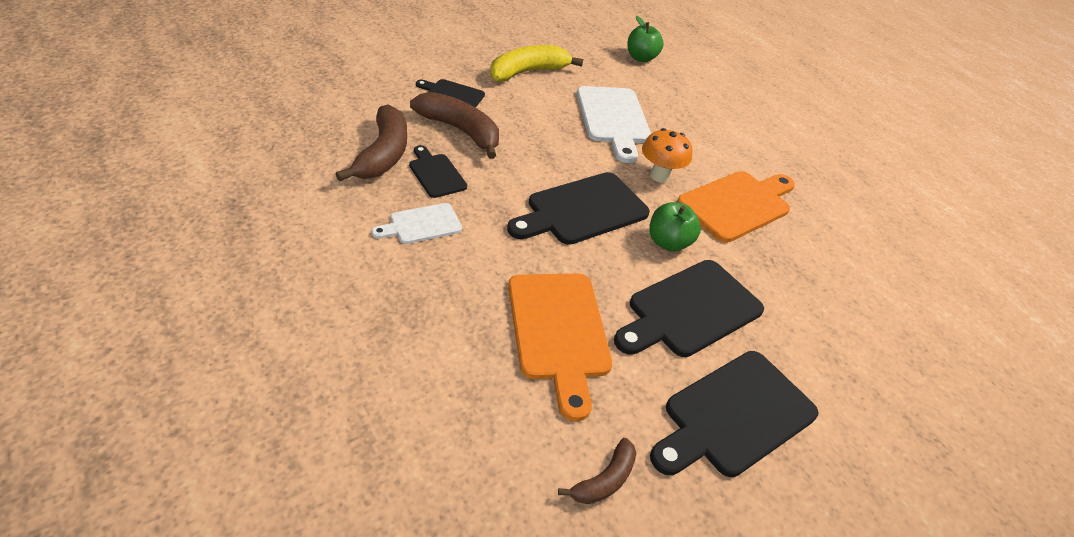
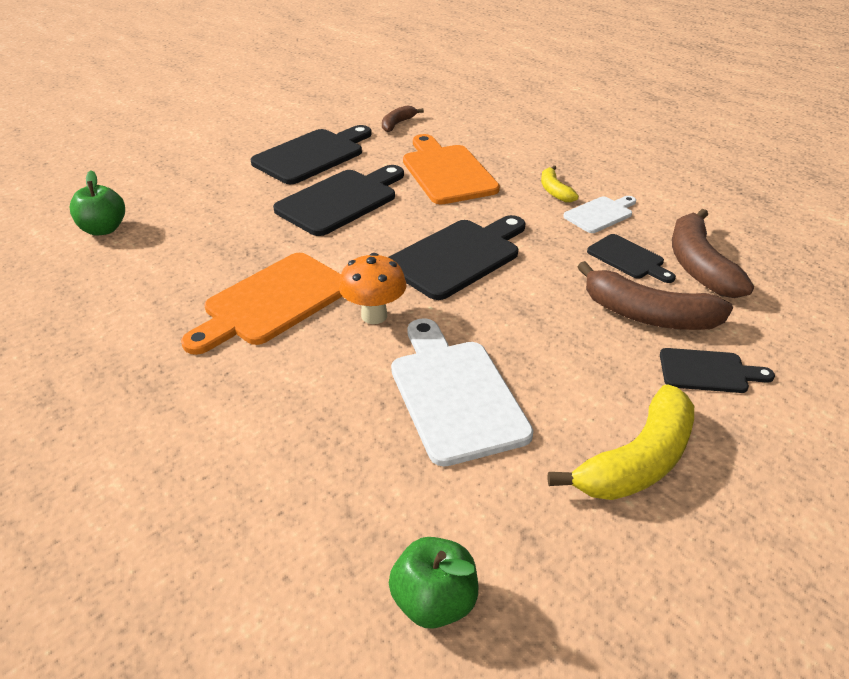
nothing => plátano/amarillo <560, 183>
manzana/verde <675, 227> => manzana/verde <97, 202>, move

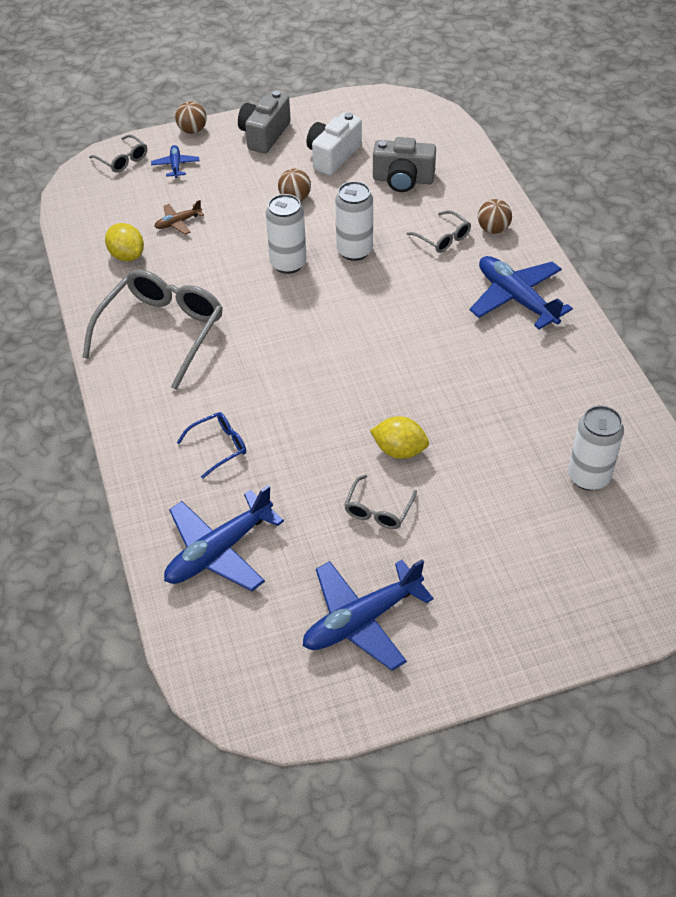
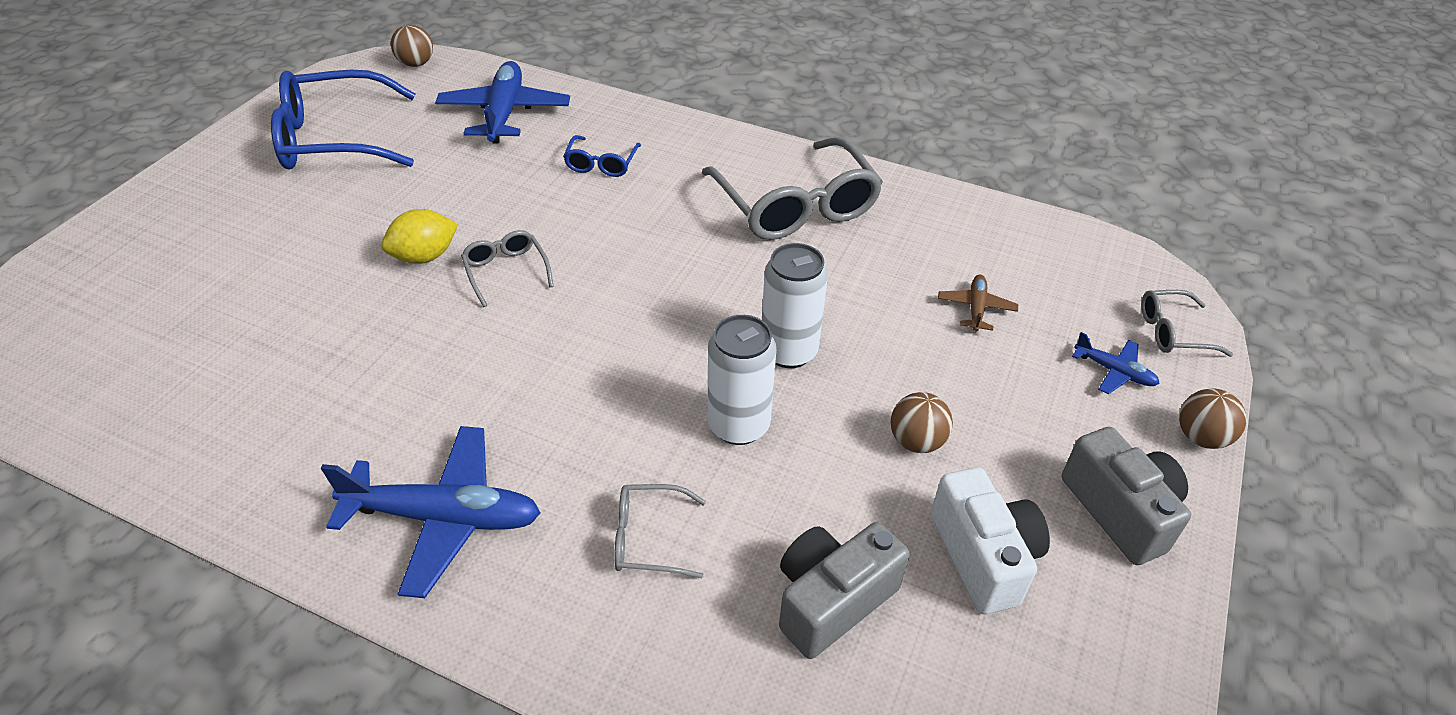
limón/amarillo <124, 242> => nothing
lata/blanco <596, 448> => nothing
gafas/gris <380, 502> => gafas/gris <507, 268>, move
pelota/marrón <495, 216> => pelota/marrón <412, 46>, move
avión/azul <368, 615> => gafas/azul <343, 120>

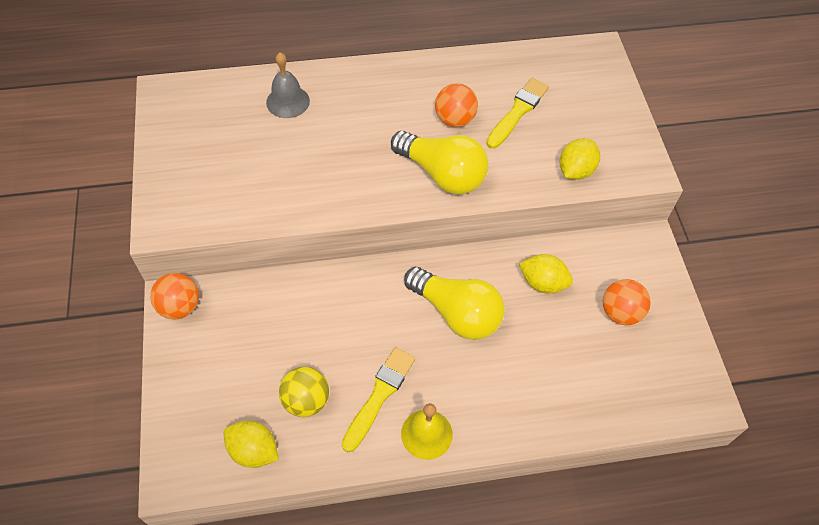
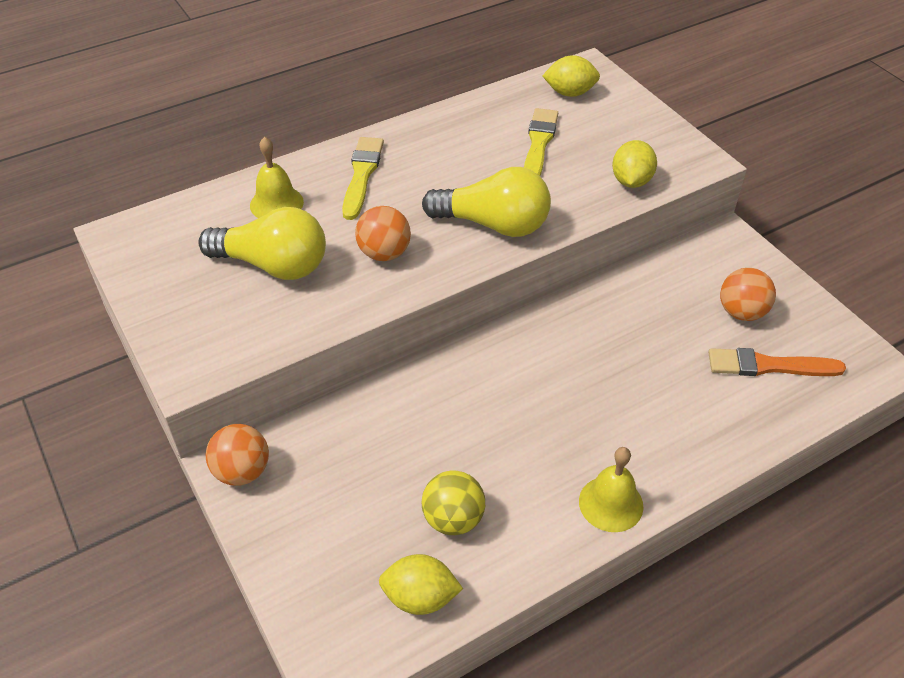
nothing => pincel/naranja <777, 362>
pincel/amarillo <378, 399> => pincel/amarillo <363, 178>, move
bombilla/amarillo <454, 303> => bombilla/amarillo <262, 243>, move
pelota/naranja <456, 105> => pelota/naranja <383, 233>, move
limón/amarillo <546, 274> => limón/amarillo <571, 76>, move
campana/gris <288, 85> => campana/amarillo <277, 177>

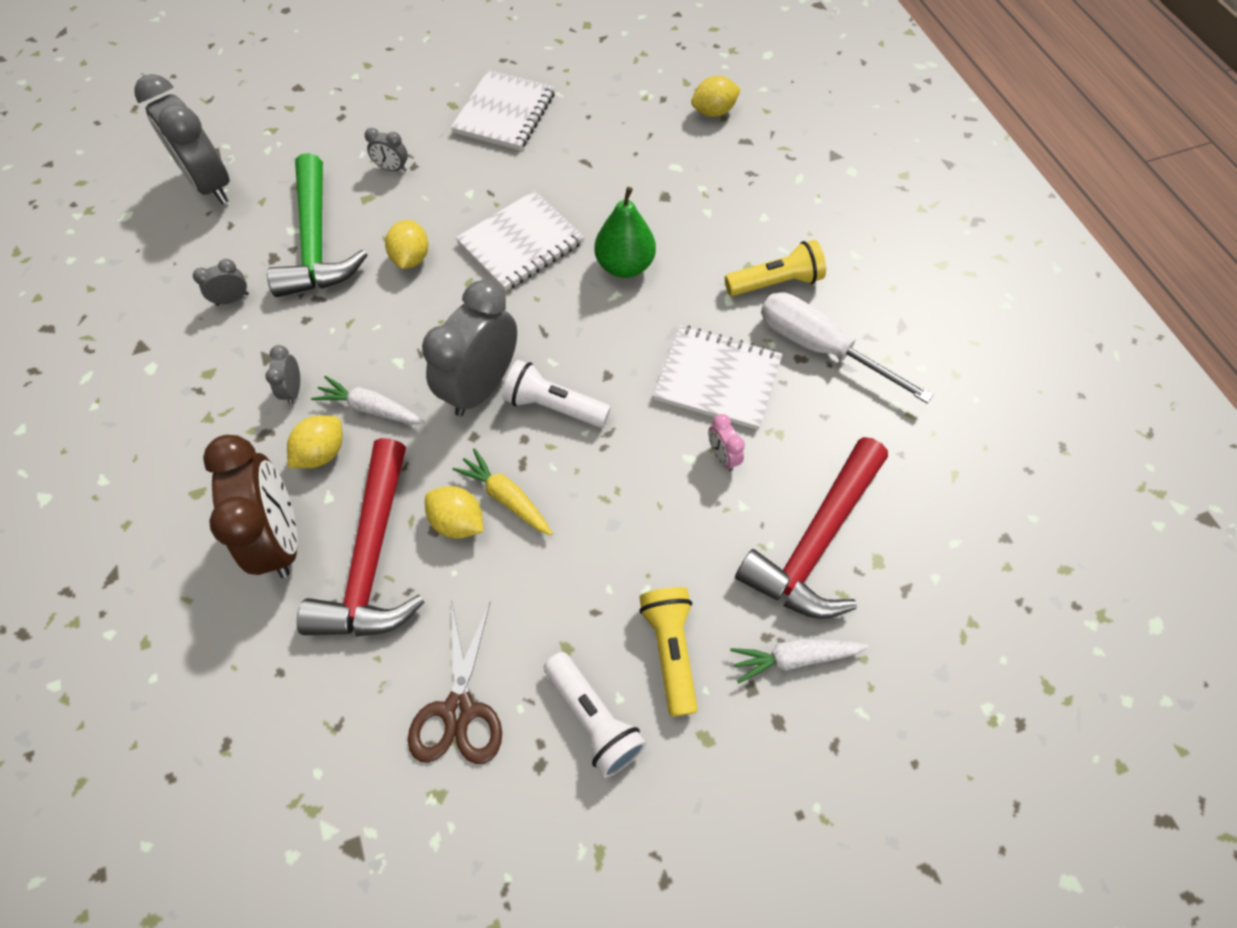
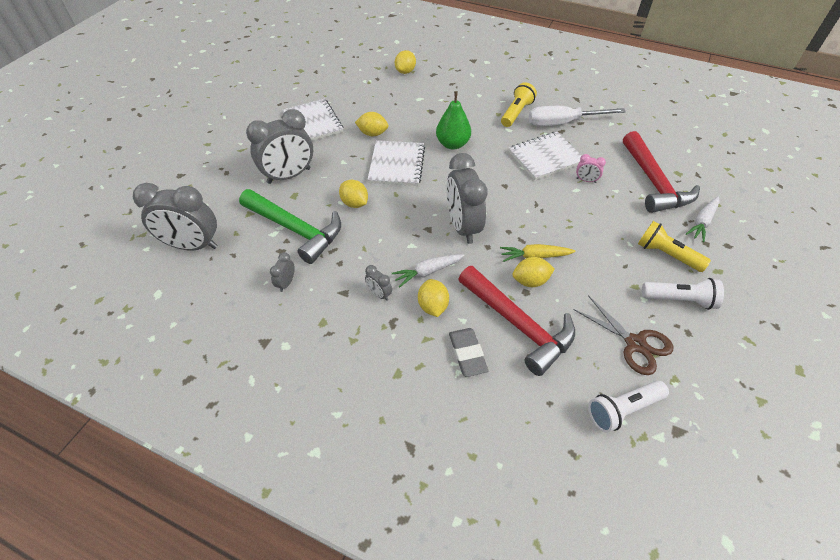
nothing => limón/amarillo <371, 124>
lámpara de mano/blanco <556, 394> => lámpara de mano/blanco <628, 406>, move
despertador/marrón <250, 506> => goma de borrar/gris <468, 352>
despertador/gris <386, 150> => despertador/gris <279, 146>, x2.31

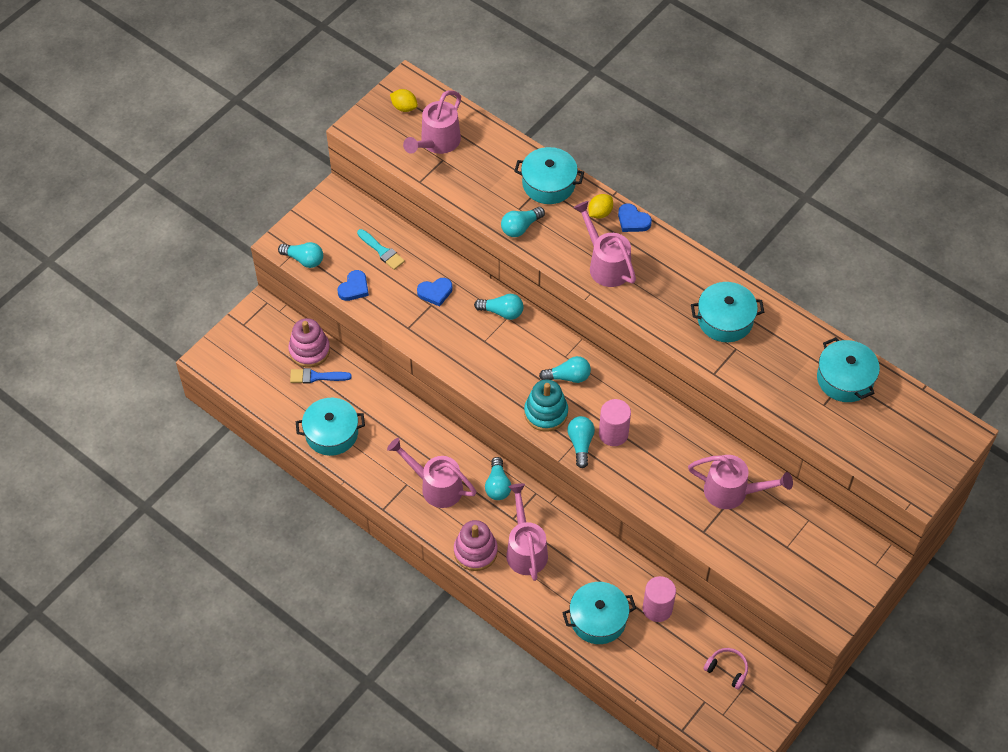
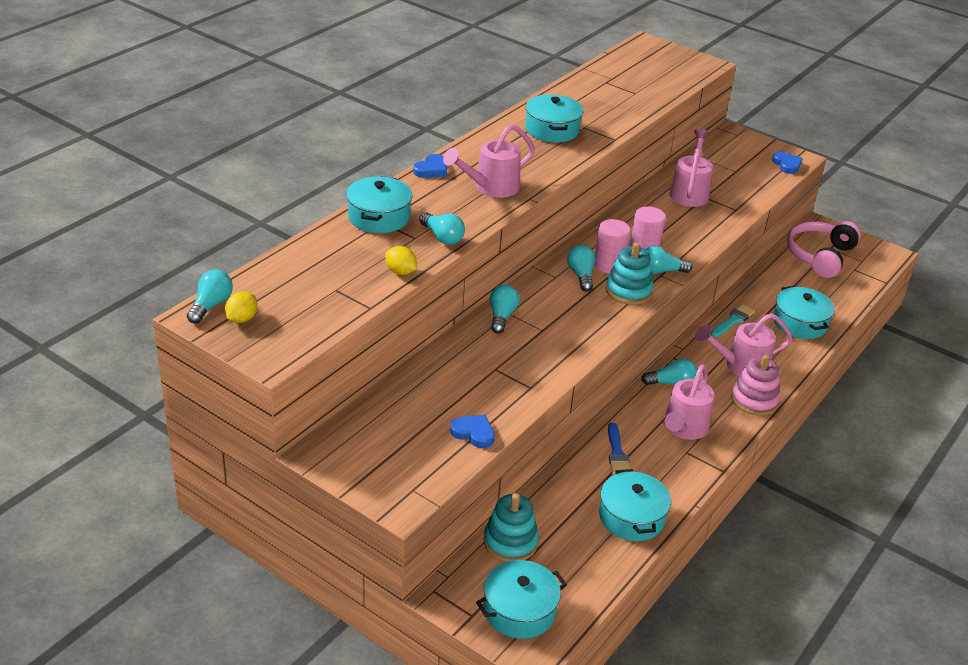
regadera/rosa <432, 122> => nothing
bombilla/turquesa <300, 255> => bombilla/turquesa <210, 296>, move
pincel/azul <321, 376> => pincel/azul <619, 449>, move
pincel/turquesa <381, 249> => pincel/turquesa <733, 320>, move
corazón/azul <435, 292> => corazón/azul <787, 162>, move
limón/amarillo <600, 206> => limón/amarillo <401, 260>, move
cilindro/rosa <659, 599> => cilindro/rosa <612, 246>, move
olla/turquesa <848, 369> => olla/turquesa <521, 599>, move
juguete apilable/rosa <309, 342> => juguete apilable/turquesa <511, 527>
auriculares/rosa <725, 669> => auriculares/rosa <824, 249>, x2.05

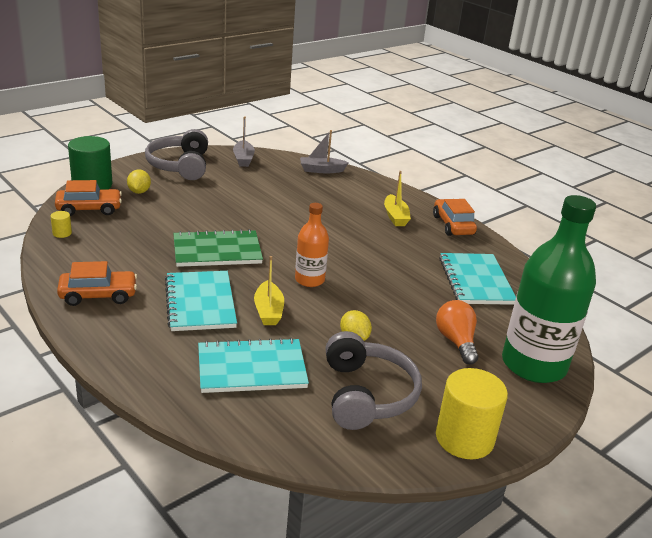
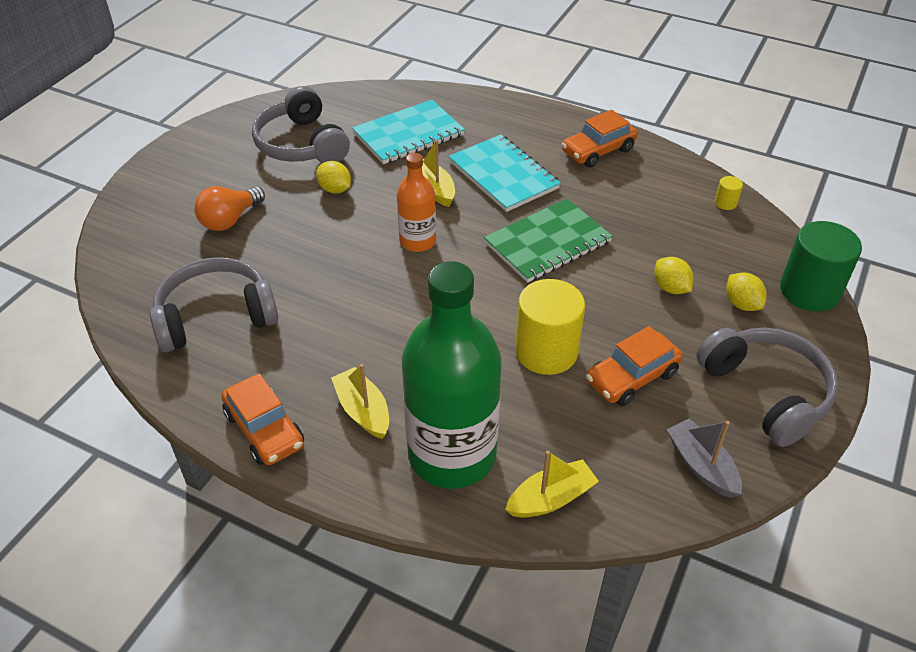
nothing => limón/amarillo <673, 275>
coche/naranja <88, 198> => coche/naranja <634, 366>, move
cilindro/amarillo <472, 413> => cilindro/amarillo <550, 327>, move
botella/verde <549, 289> => botella/verde <452, 375>, move
cuaderno/turquesa <477, 279> => auriculares/gris <214, 304>
barco/gris <324, 151> => barco/amarillo <552, 484>
bombilla/naranja <457, 332> => bombilla/naranja <229, 208>, 75 degrees clockwise

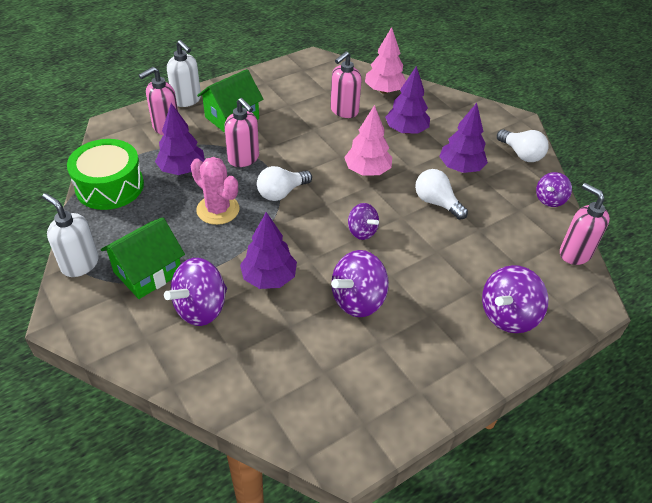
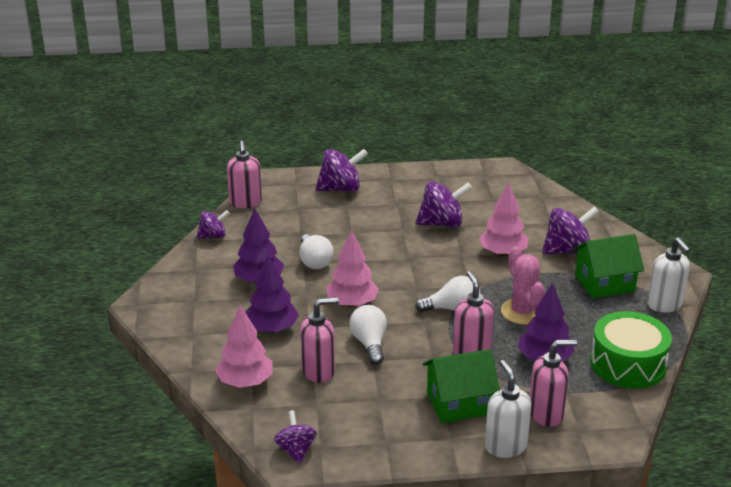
peonza/morado <363, 221> => peonza/morado <295, 437>, move
bombilla/blanco <523, 145> => bombilla/blanco <368, 335>, move
árbol/morado <268, 250> => árbol/rosa <504, 219>

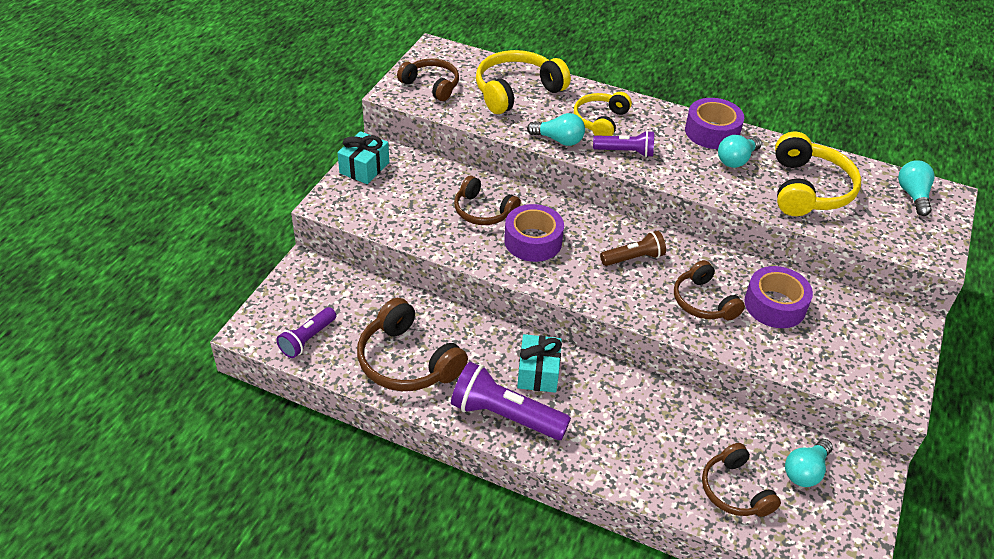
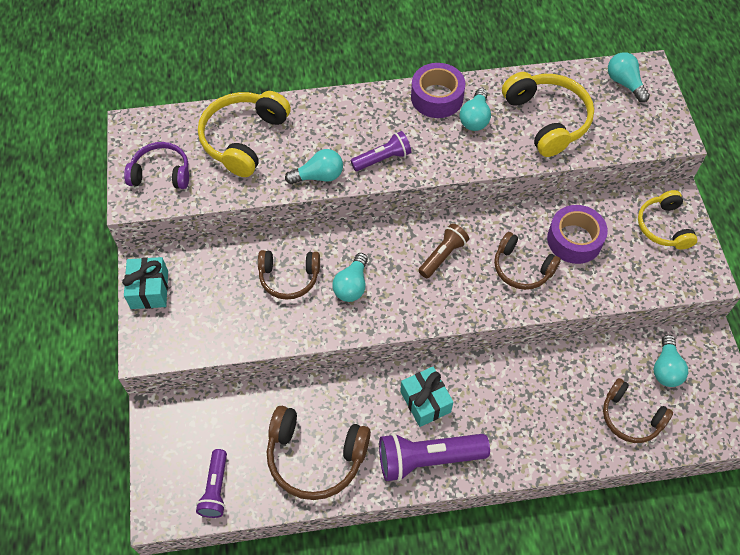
auriculares/amarillo <603, 114> => auriculares/amarillo <668, 220>, move
cinta adhesiva/morado <534, 233> => bombilla/turquesa <350, 277>
auriculares/marrón <428, 80> => auriculares/morado <156, 165>

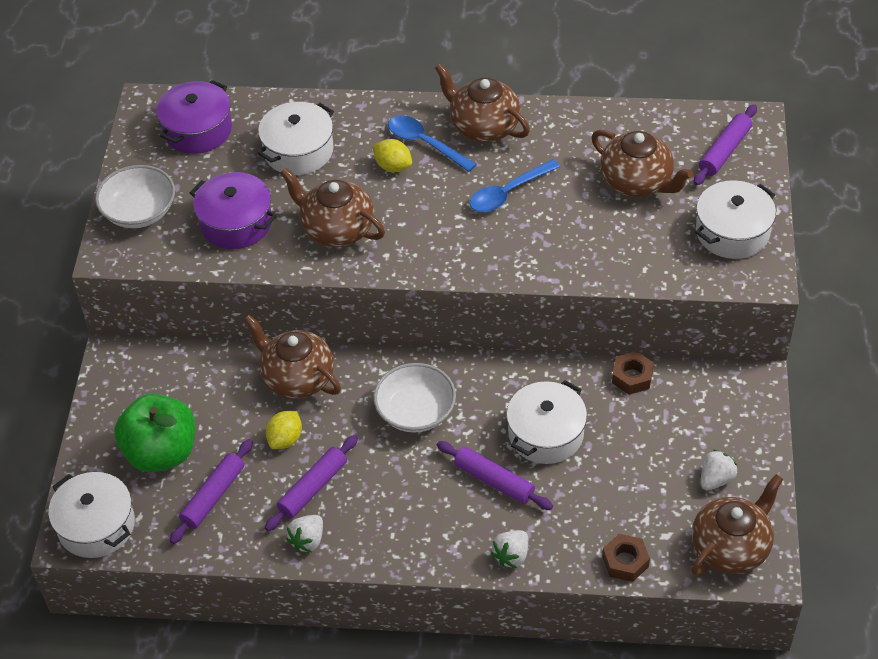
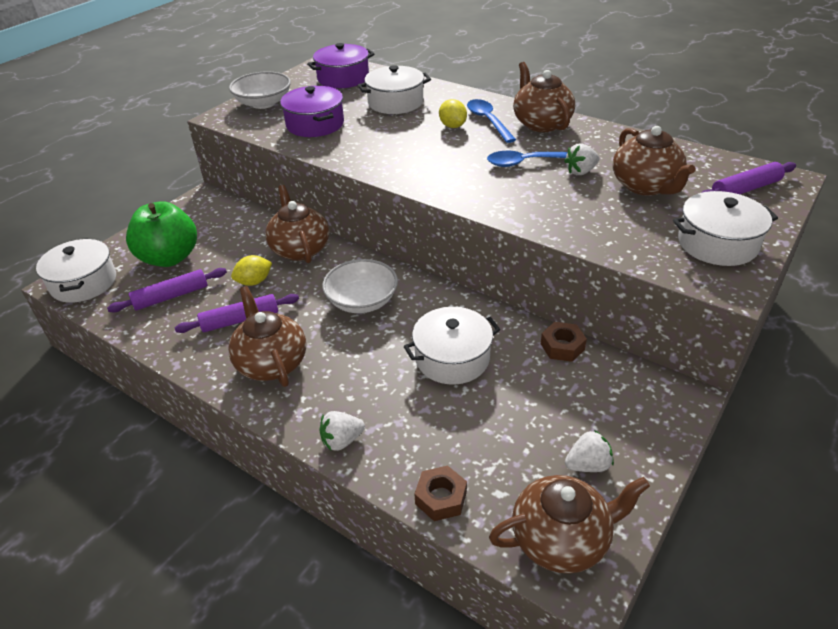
rodillo/morado <495, 475> => nothing
tetera/marrón <332, 207> => tetera/marrón <267, 336>, move
fresa/blanco <304, 533> => fresa/blanco <581, 159>, move

